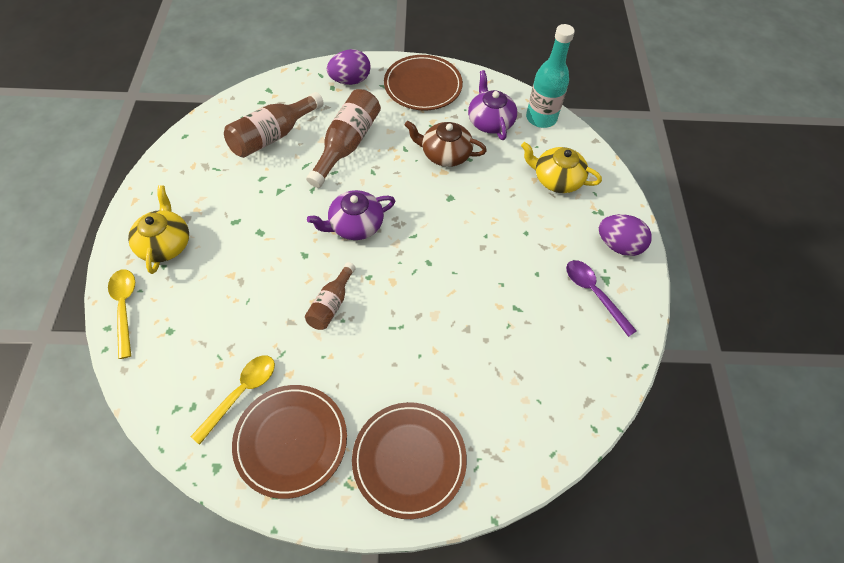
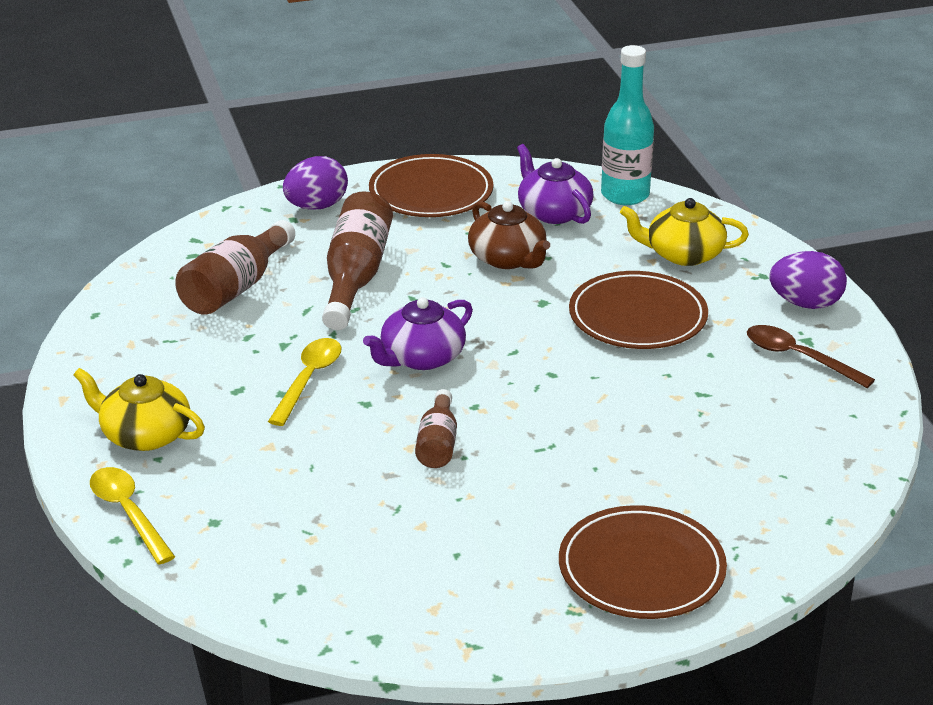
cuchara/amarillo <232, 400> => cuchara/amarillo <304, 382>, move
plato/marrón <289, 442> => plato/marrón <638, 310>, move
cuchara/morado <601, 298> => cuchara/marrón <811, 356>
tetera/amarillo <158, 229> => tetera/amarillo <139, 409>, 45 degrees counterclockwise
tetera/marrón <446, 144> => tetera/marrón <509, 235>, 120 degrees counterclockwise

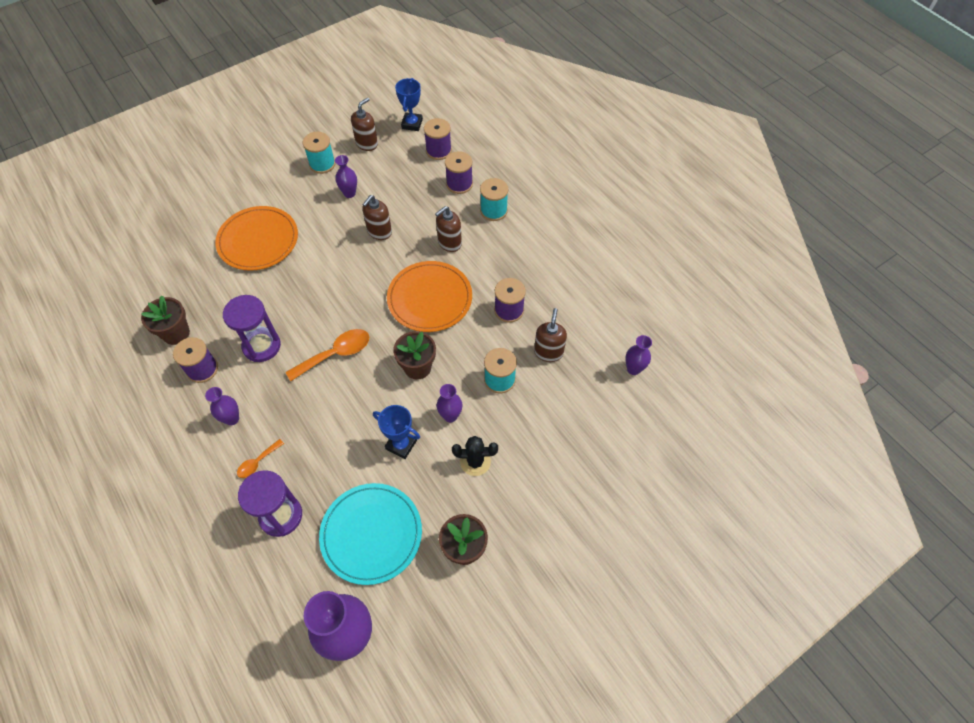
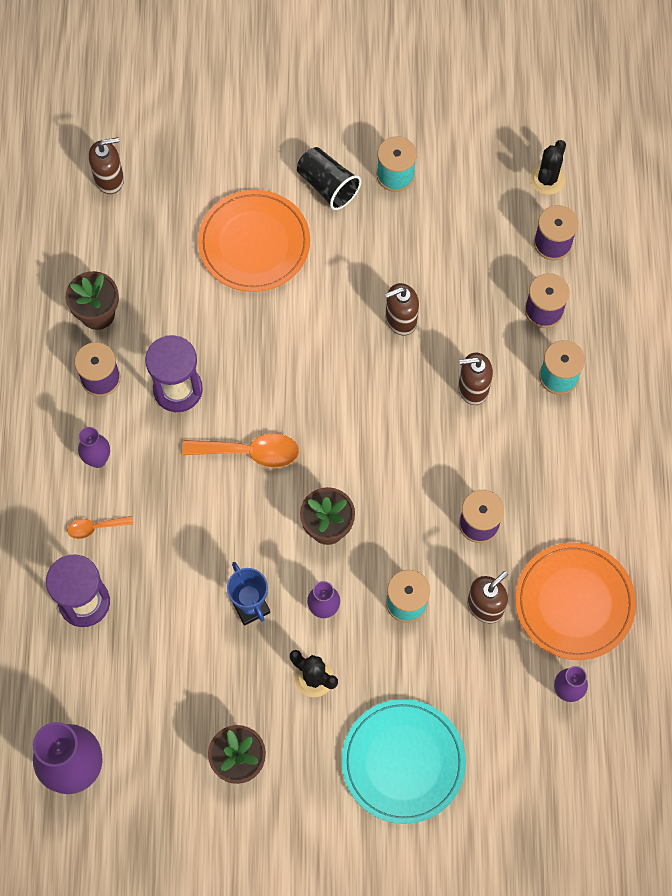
florero/morado <346, 176> => nothing
nothing => vaso/negro <329, 178>
plato/turquesa <370, 534> => plato/turquesa <403, 761>, move
dispensador de jabón/marrón <364, 124> => dispensador de jabón/marrón <106, 165>, move
plato/naranja <429, 296> => plato/naranja <575, 601>, move
trofeo/azul <409, 104> => cactus/negro <548, 167>

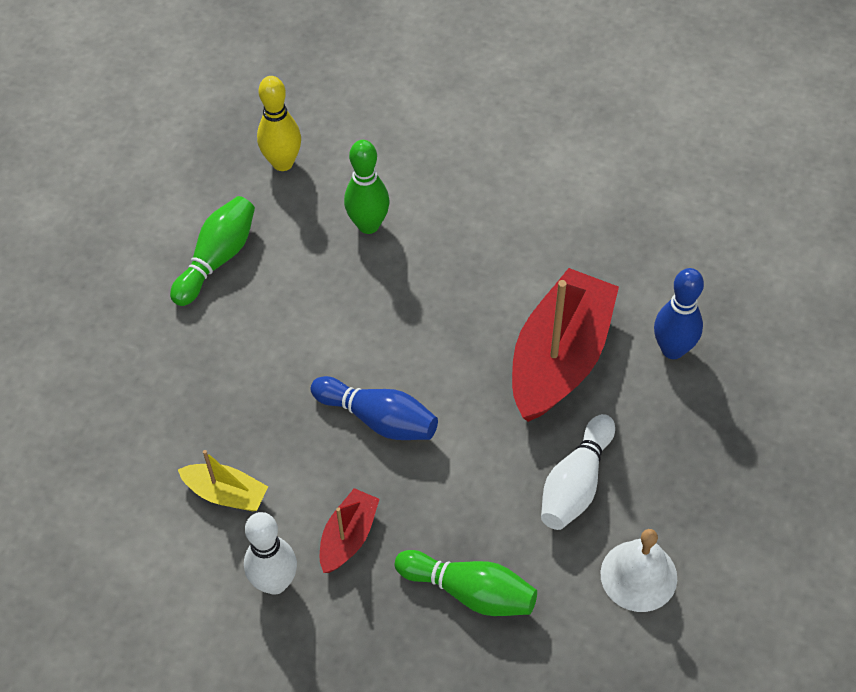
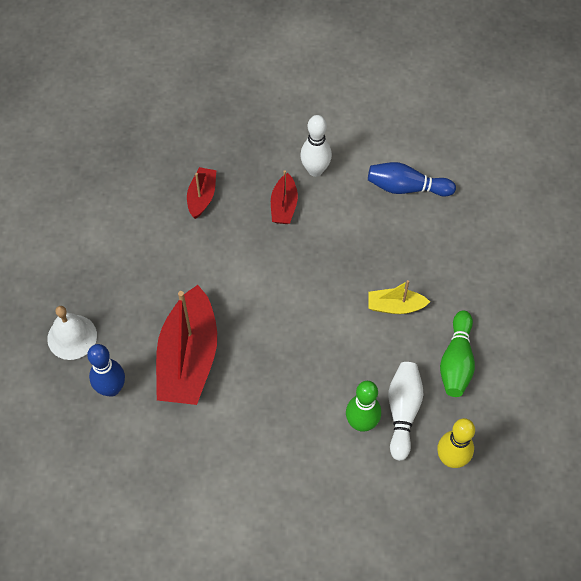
barco/amarillo <223, 480> => barco/amarillo <399, 297>, move
bolo/azul <374, 408> => bolo/azul <412, 179>, move
bolo/blanco <578, 472> => bolo/blanco <405, 411>, move
campana/blanco <638, 570> => campana/blanco <72, 333>, move
bolo/verde <466, 583> => barco/rojo <201, 193>

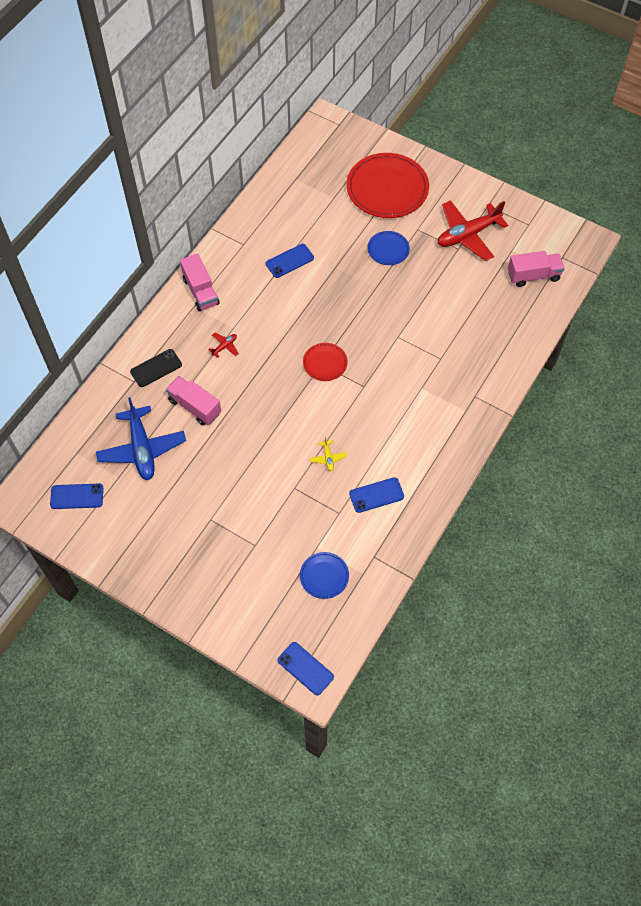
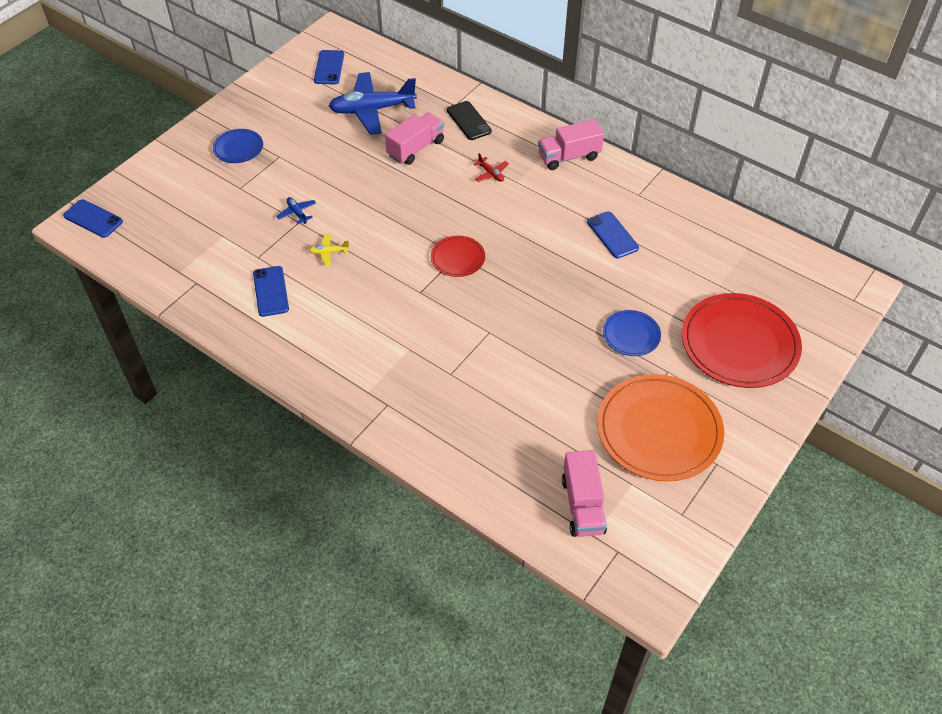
nothing => avión/azul <296, 210>
plato/azul <324, 575> => plato/azul <238, 146>, move
avión/rojo <473, 230> => plato/naranja <660, 428>
móvil/azul <306, 669> => móvil/azul <93, 218>, 75 degrees clockwise

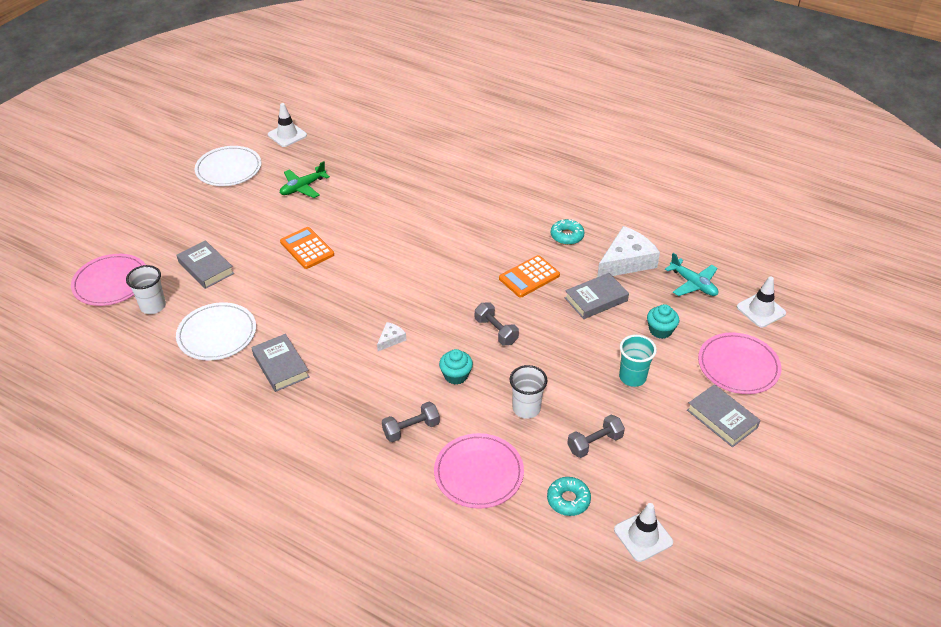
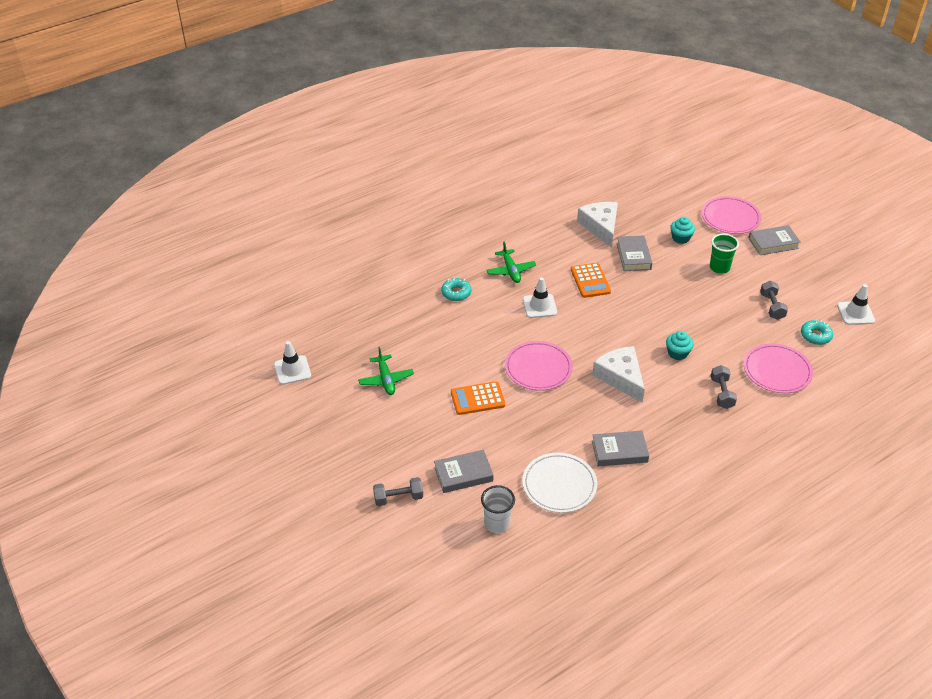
plato/blanco <228, 166> => nothing
vaso/blanco <529, 392> => nothing
avión/turquesa <691, 274> => nothing
nothing => avión/verde <511, 262>
plato/rosa <108, 280> => plato/rosa <539, 366>, move
mancuerna/gris <497, 324> => mancuerna/gris <398, 491>, move
rosquilla/turquesa <567, 232> => rosquilla/turquesa <456, 289>, move
cono de tráfico/blanco <761, 302> => cono de tráfico/blanco <540, 297>, move
vaso/turquesa <638, 361> => vaso/verde <724, 254>
queso/blanco <391, 336> => queso/blanco <618, 374>, x2.17

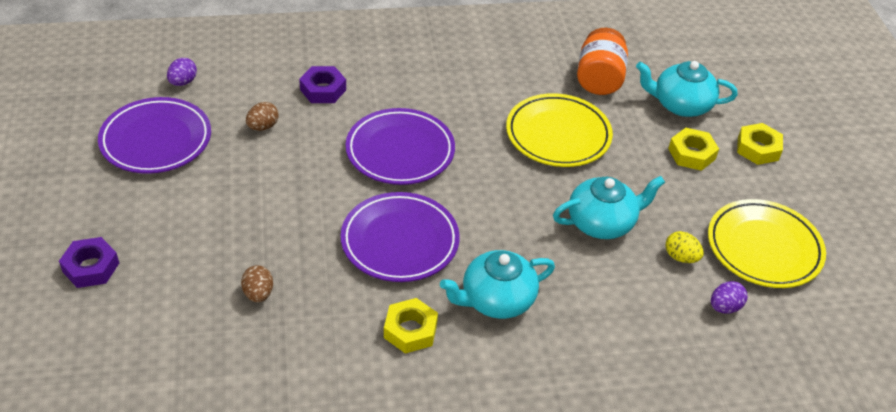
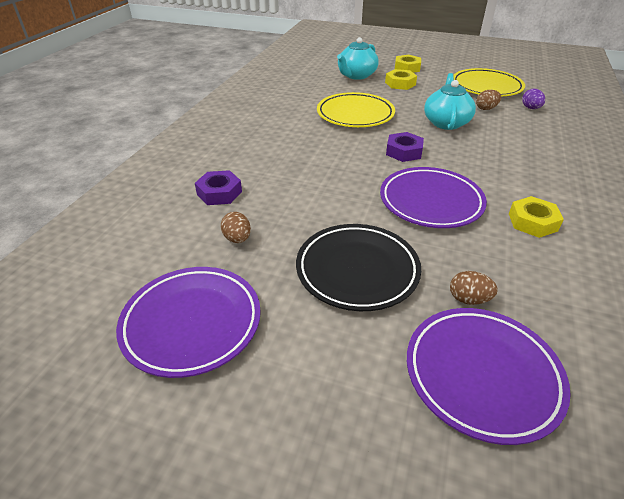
huevo/morado <182, 72> => nothing
tetera/turquesa <497, 284> => nothing
tarro/naranja <602, 61> => nothing
nothing => plato/negro <358, 267>
tuerca/morado <89, 262> => tuerca/morado <405, 147>, move
plato/morado <400, 146> => plato/morado <489, 376>, move
huevo/amarillo <684, 247> => huevo/marrón <488, 100>

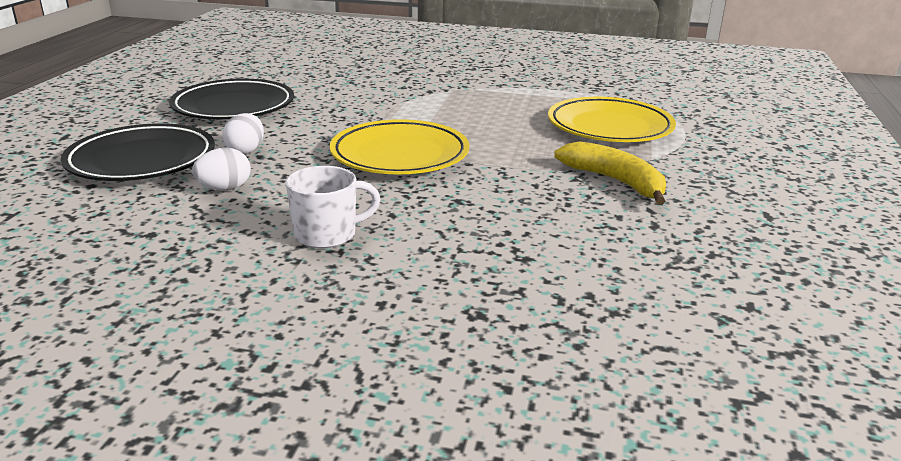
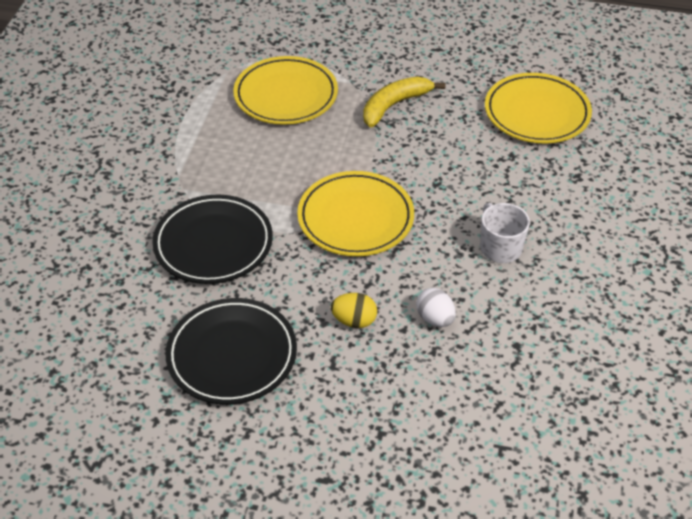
nothing => plato/amarillo <538, 108>
plato/negro <138, 152> => plato/negro <212, 239>, move
huevo/blanco <243, 133> => huevo/amarillo <354, 310>

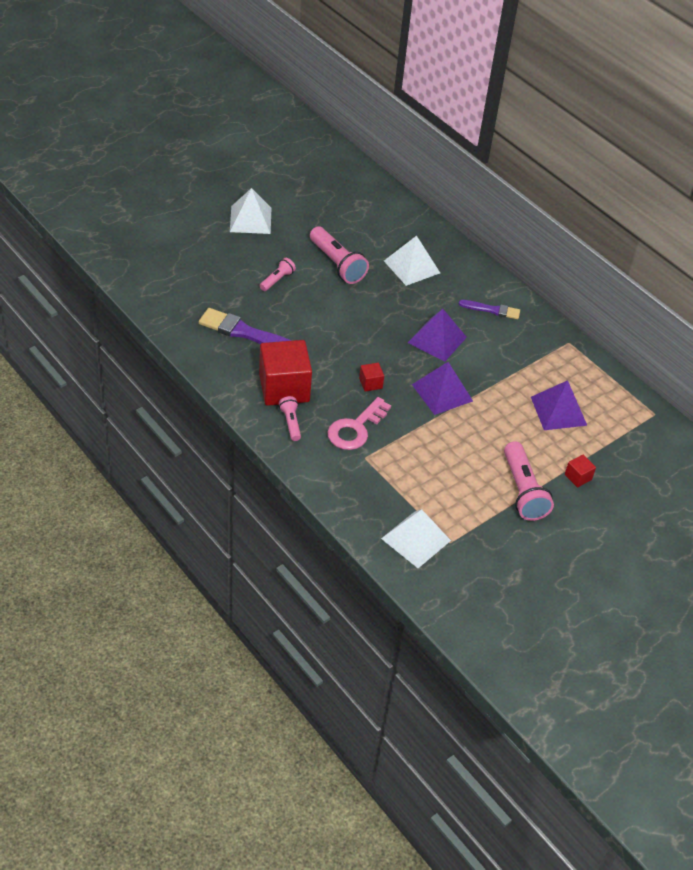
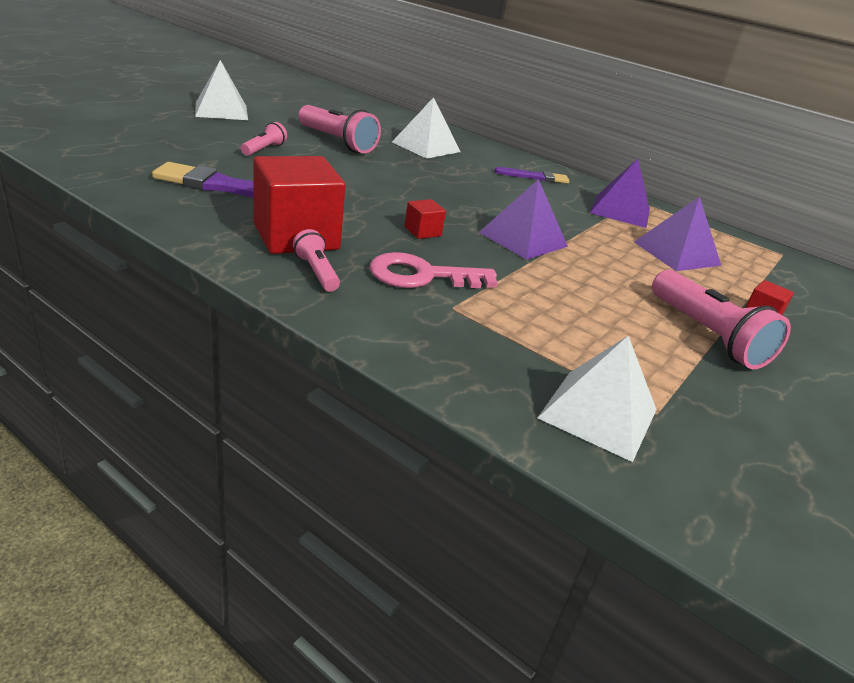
pirámide/morado <437, 335> => pirámide/morado <620, 193>, move
llave/rosa <359, 423> => llave/rosa <434, 270>, 60 degrees clockwise

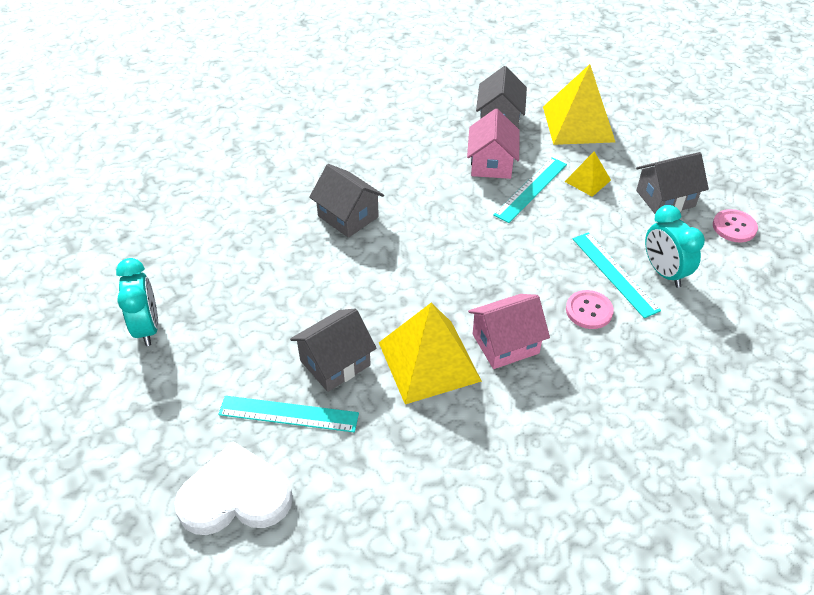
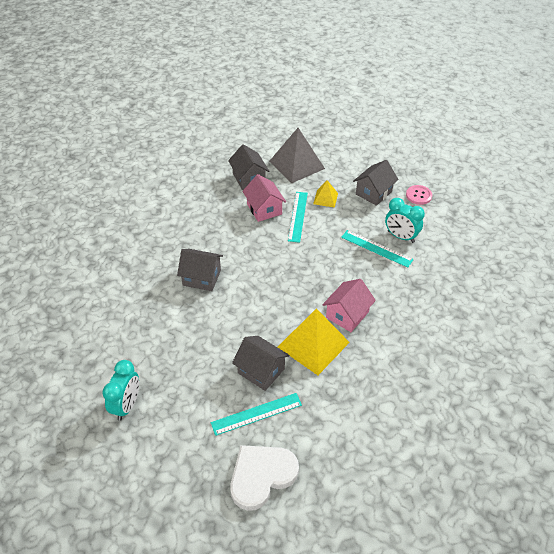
botón/rosa <590, 309> => nothing
pirámide/amarillo <579, 104> => pirámide/gris <297, 155>
despertador/turquesa <137, 302> => despertador/turquesa <120, 390>, 60 degrees clockwise
casa/gris <333, 350> => casa/gris <261, 363>, 75 degrees counterclockwise

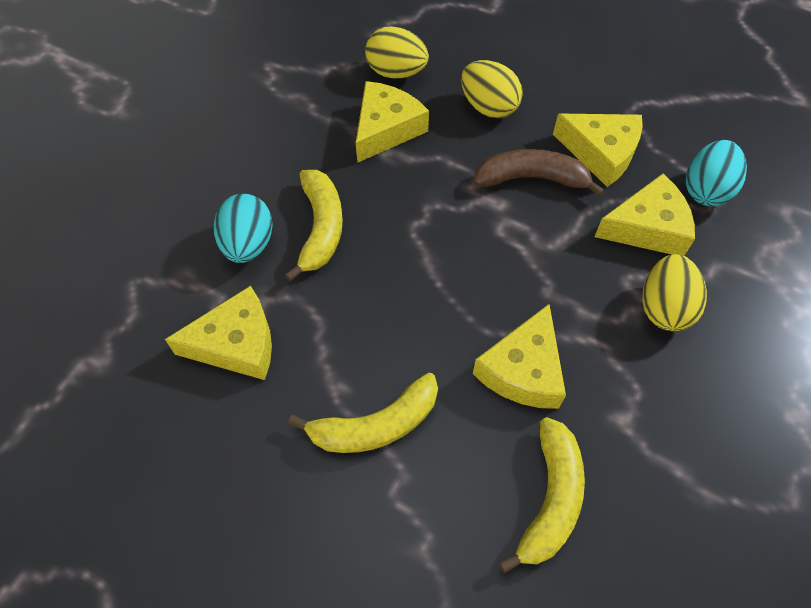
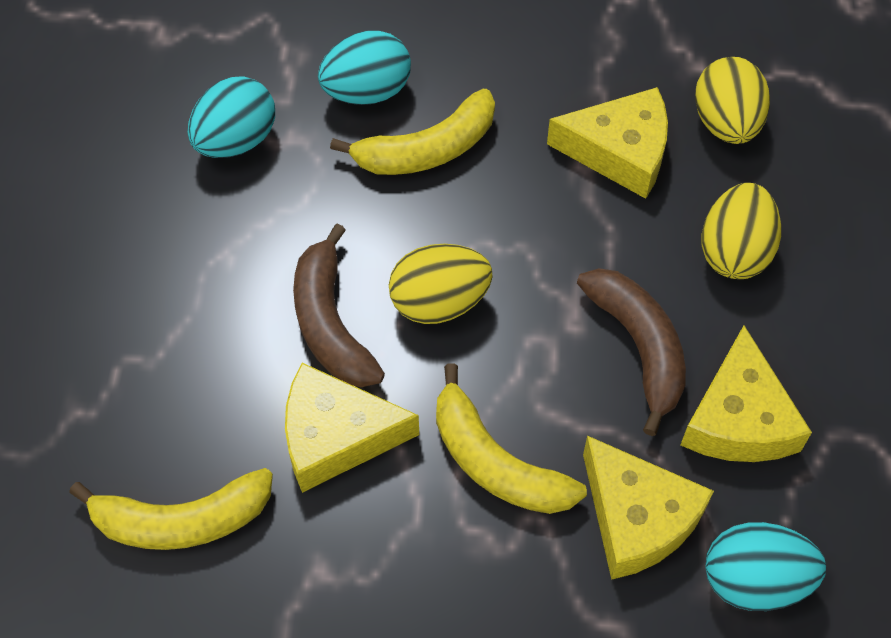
nothing => plátano/marrón <339, 305>
plátano/amarillo <363, 413> => plátano/amarillo <511, 438>, move
huevo/amarillo <674, 292> => huevo/amarillo <441, 284>, move
queso/amarillo <218, 333> => huevo/turquesa <231, 117>

